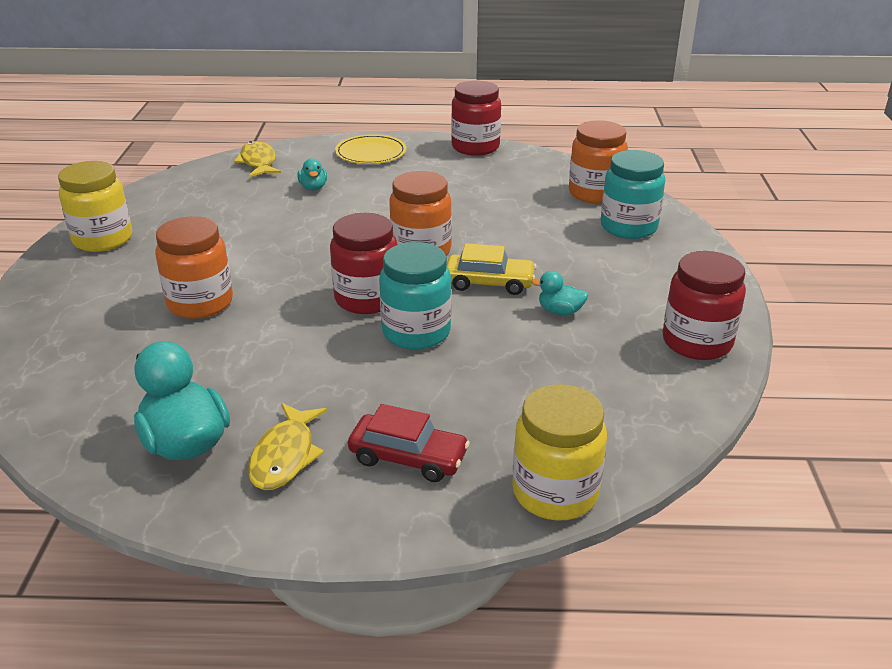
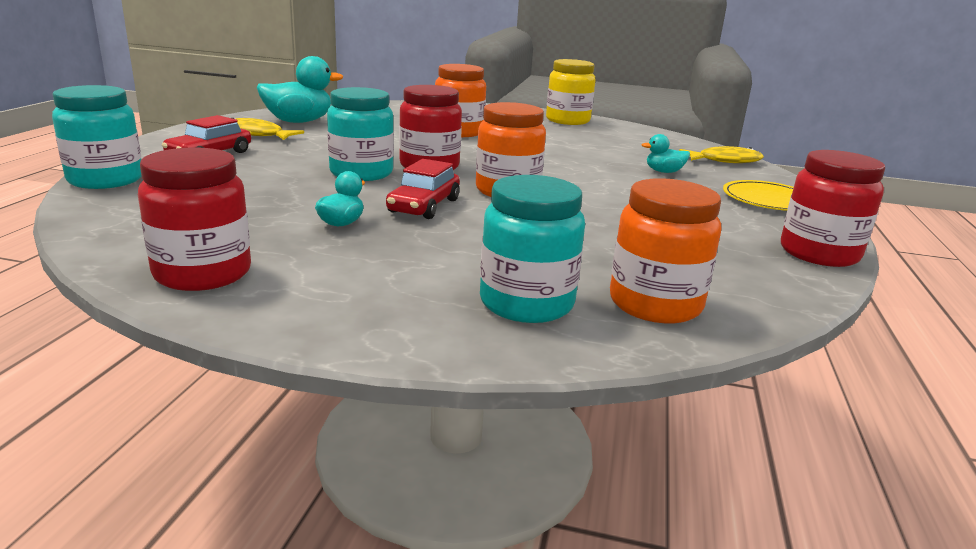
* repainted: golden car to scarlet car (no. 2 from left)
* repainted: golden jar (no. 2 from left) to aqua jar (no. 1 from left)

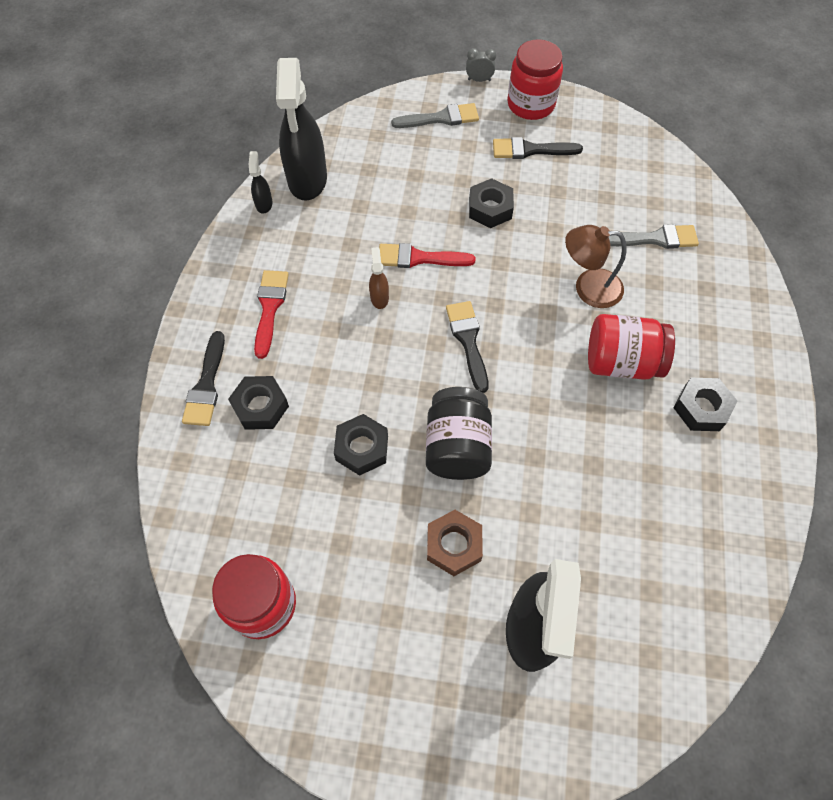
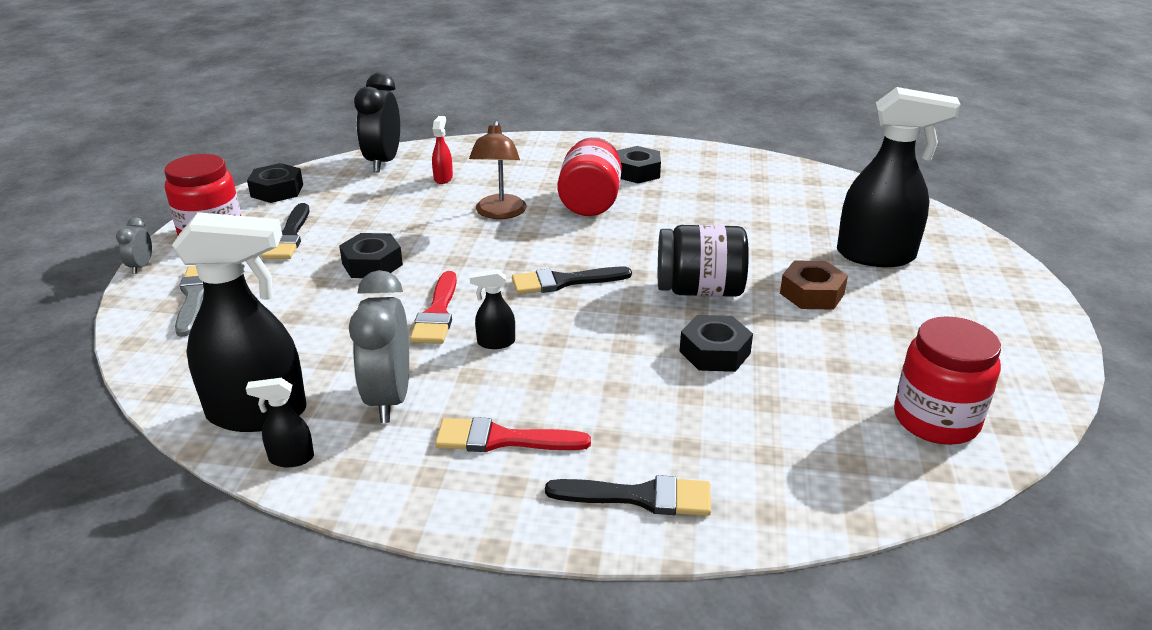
* shifted: black hexagon nut (no. 1 from left)
* repainted: dark brown sprayer to black sprayer (no. 3 from left)
* swapped: ash-grey paintbrush (no. 2 from left) to scarlet sprayer
* new: ash-grey clock (no. 2 from left)
* new: black clock

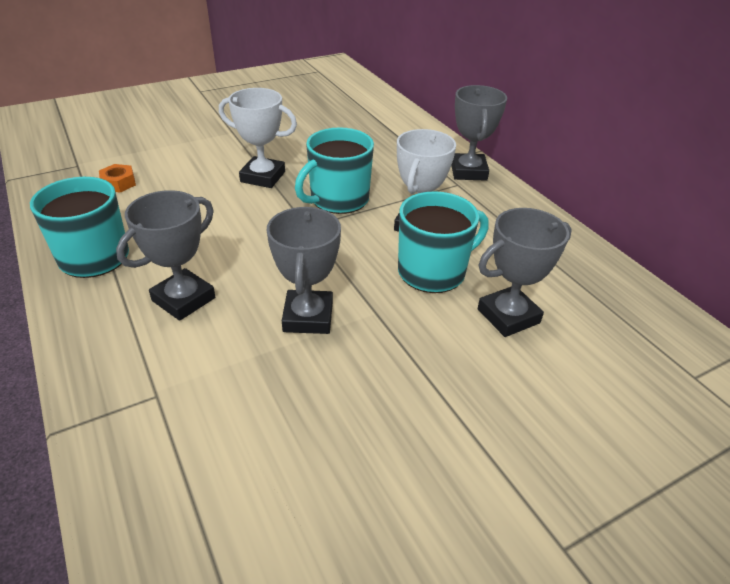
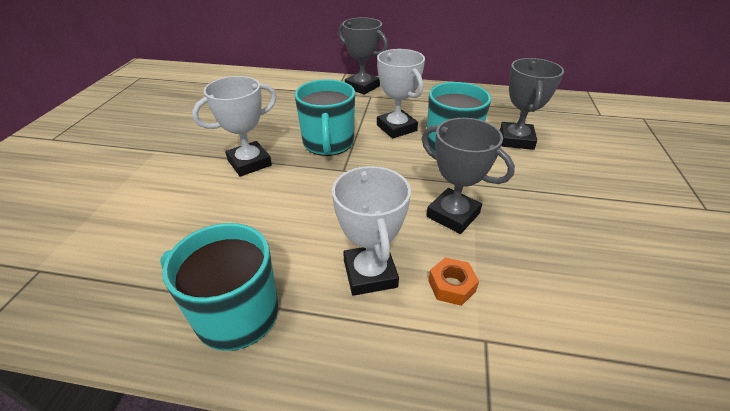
* shifted: bright orange hexagon nut
* repainted: ash-grey trophy (no. 1 from left) to white trophy (no. 2 from left)

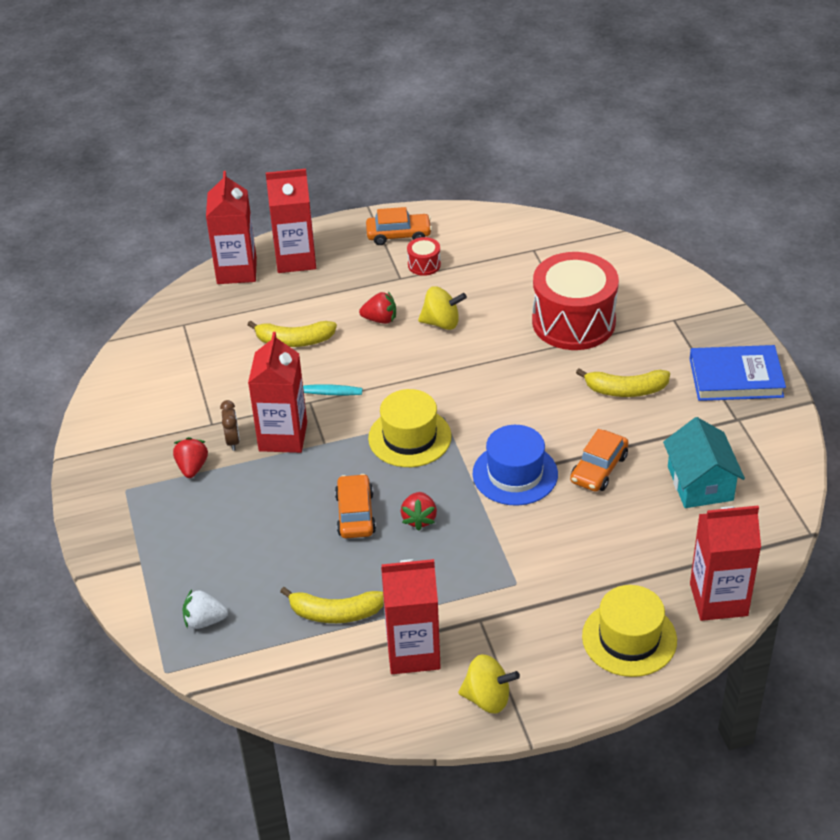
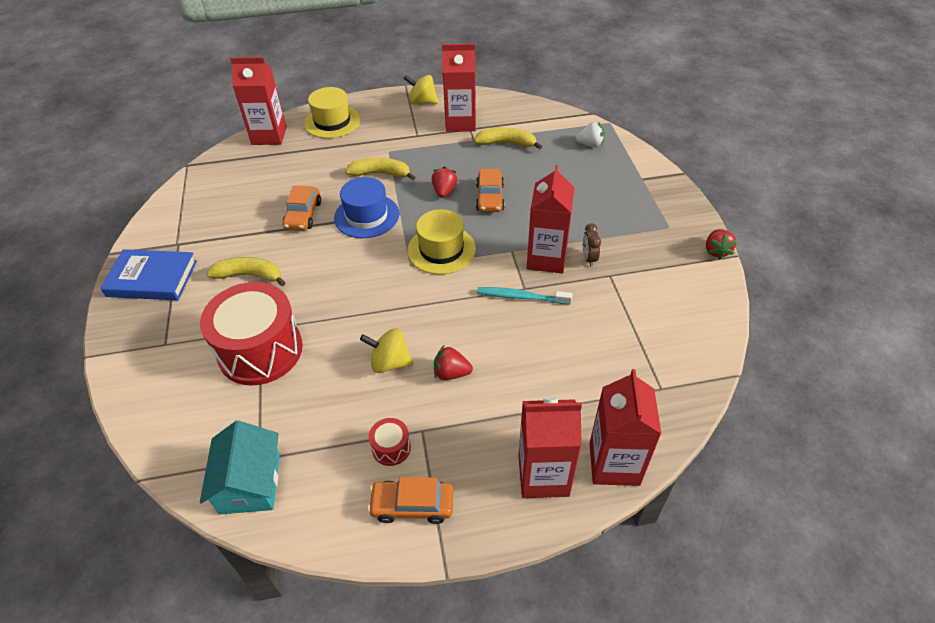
* shifted: scarlet toy strawberry (no. 1 from left in the first image) to scarlet toy strawberry (no. 3 from left)
* shifted: golden toy banana (no. 1 from left in the first image) to golden toy banana (no. 2 from left)
* rotated: bright orange car (no. 3 from left in the first image) 150 degrees clockwise
* shifted: aqua cottage

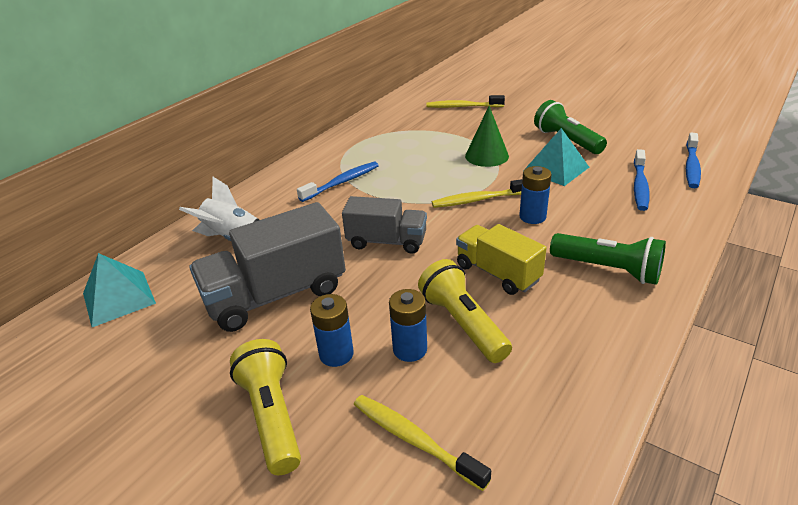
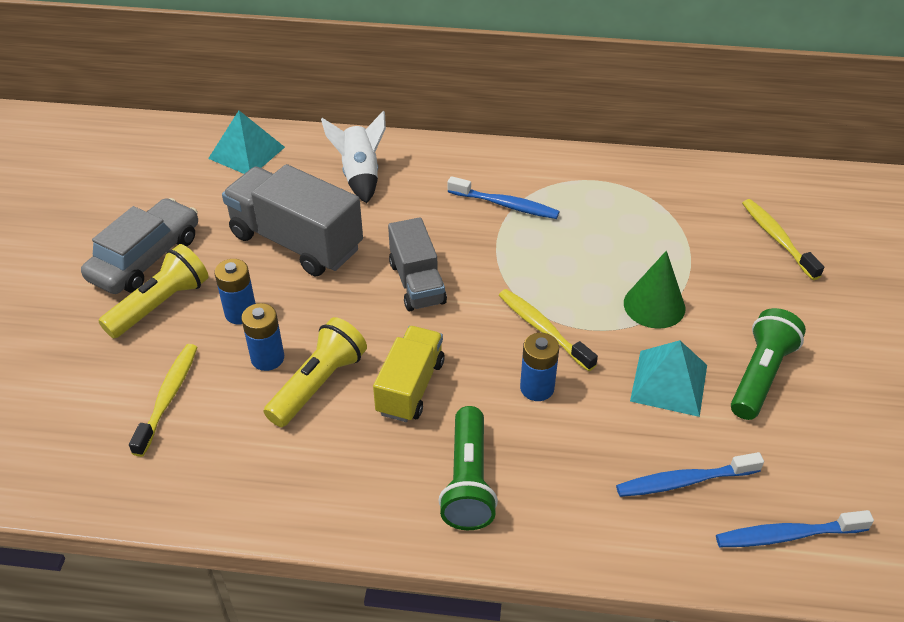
* new: ash-grey car

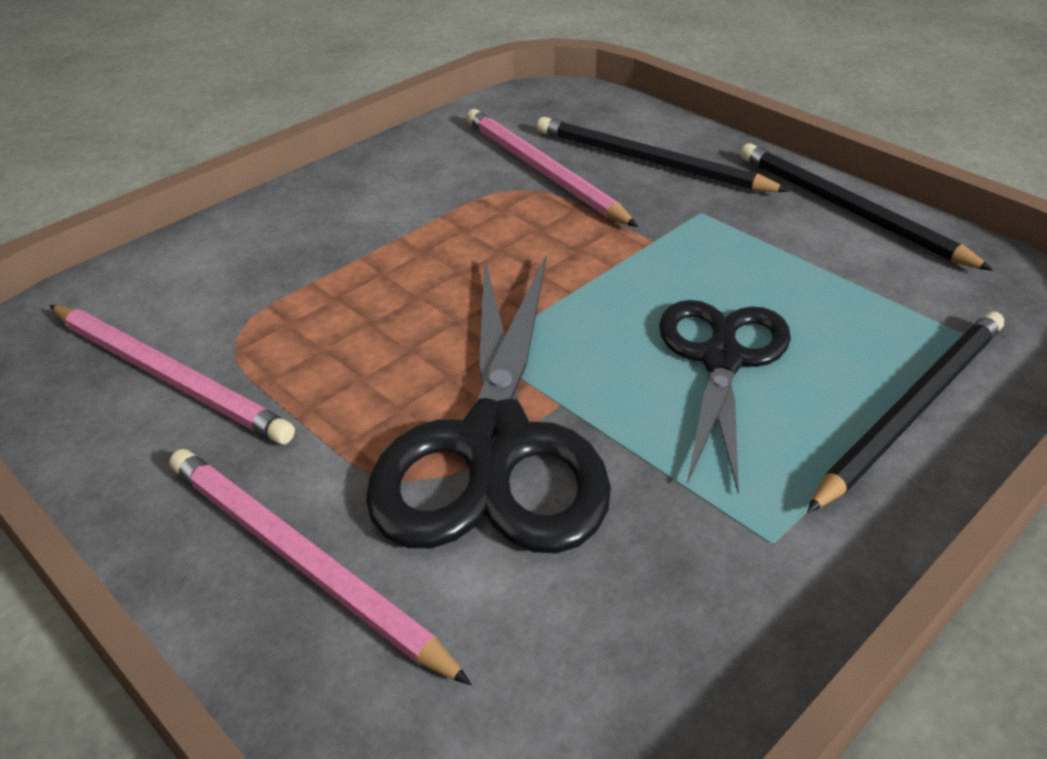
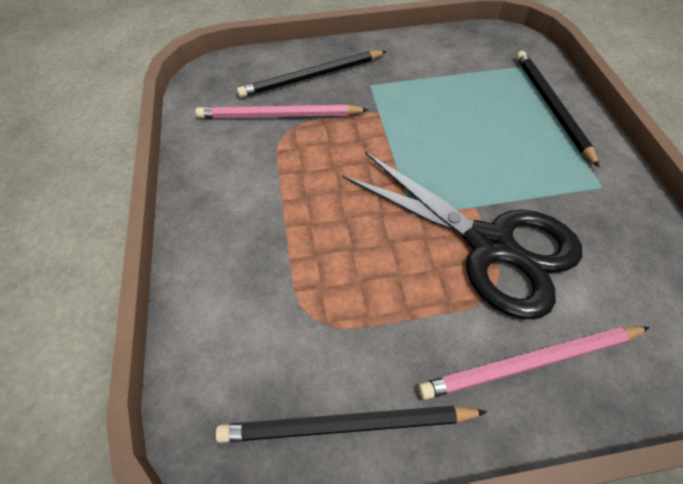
* gone: rosy pencil (no. 1 from left)
* gone: black pair of scissors (no. 2 from left)
* shifted: black pencil (no. 2 from left)

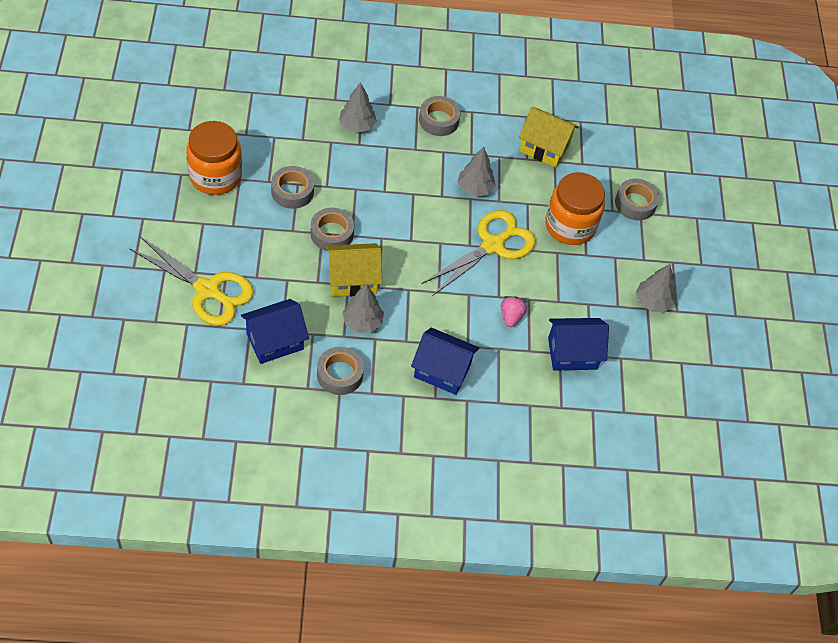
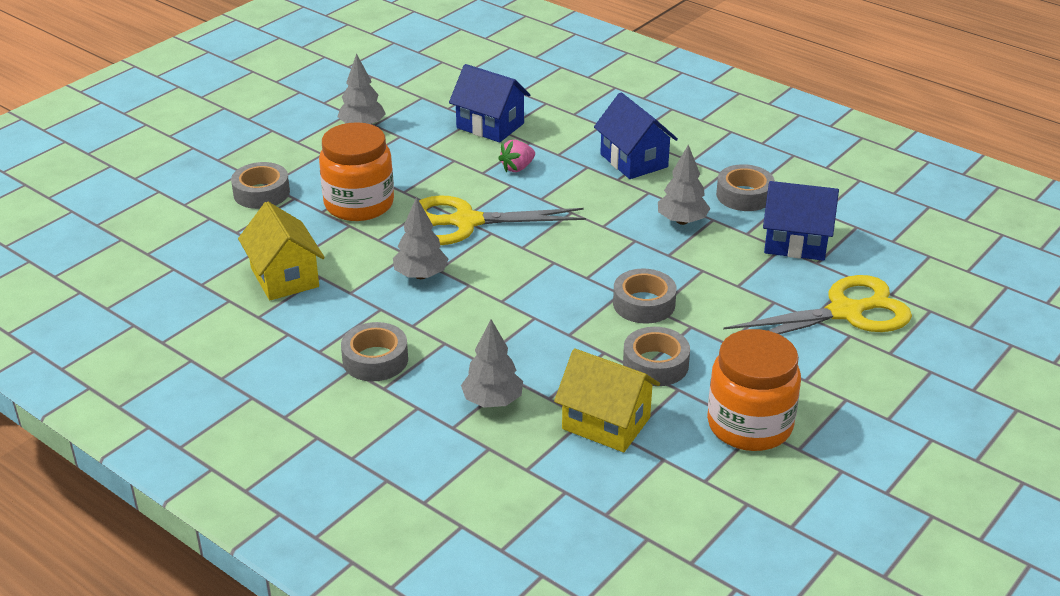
* rotated: golden pair of scissors (no. 1 from left in the first image) 90 degrees clockwise
* shifted: golden cottage (no. 1 from left in the first image) to golden cottage (no. 2 from left)

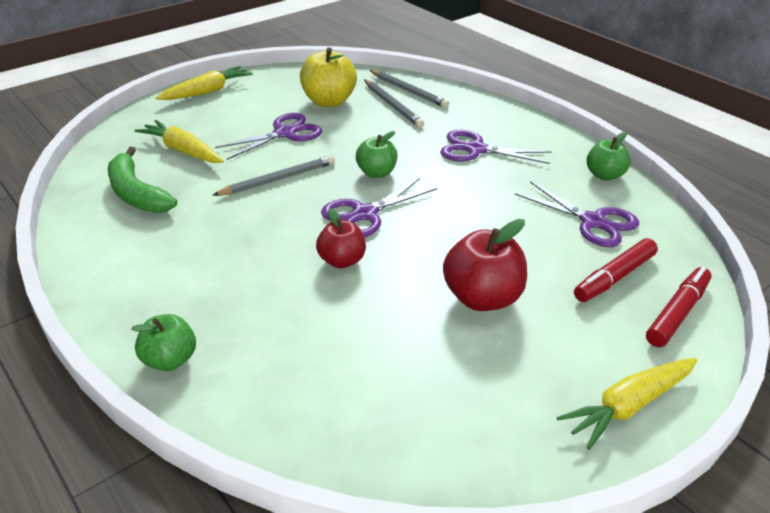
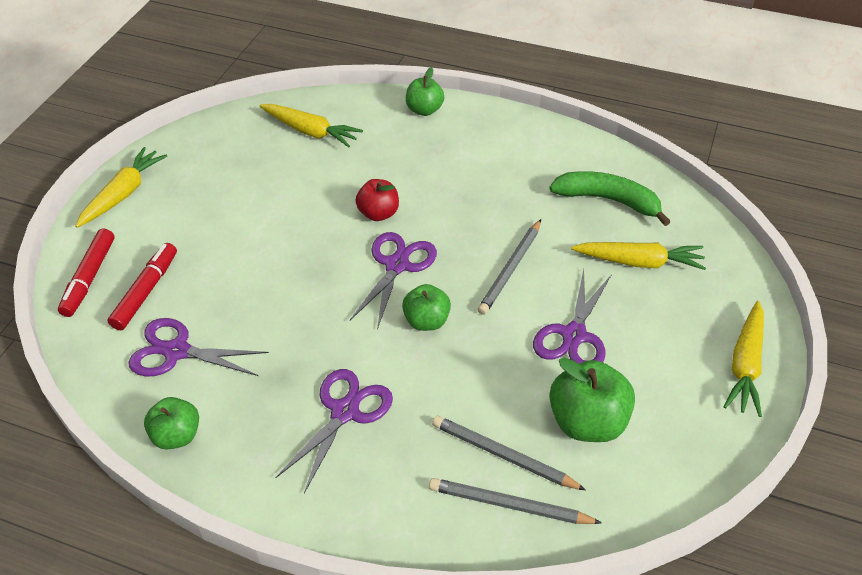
* repainted: golden toy apple to green toy apple (no. 4 from left)
* rotated: violet pair of scissors (no. 3 from left in the first image) 45 degrees counterclockwise
* gone: scarlet toy apple (no. 2 from left)
* new: golden root vegetable (no. 2 from left)

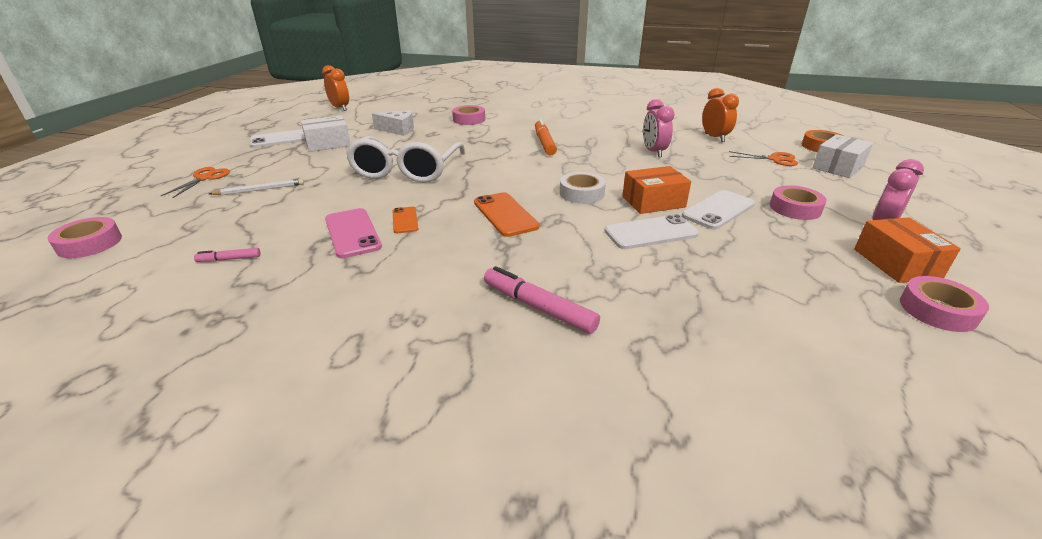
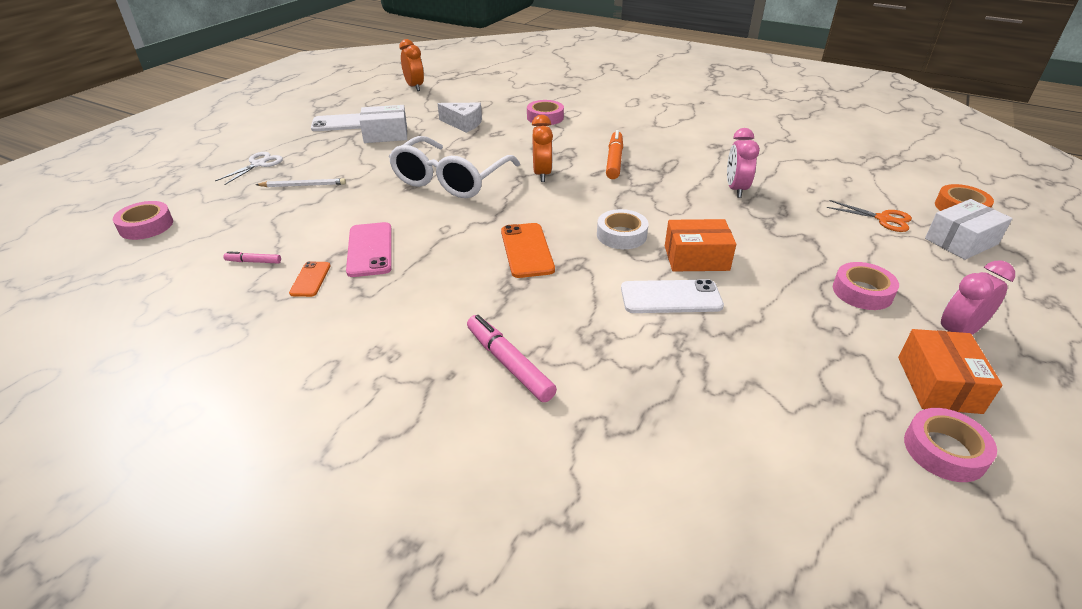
* repainted: bright orange pair of scissors (no. 1 from left) to white pair of scissors
* shifted: bright orange phone (no. 1 from left)
* gone: white phone (no. 3 from left)
* shifted: bright orange clock (no. 2 from left)

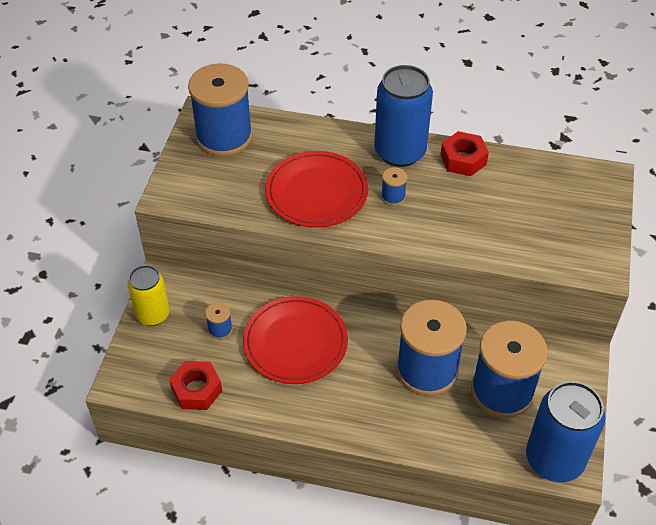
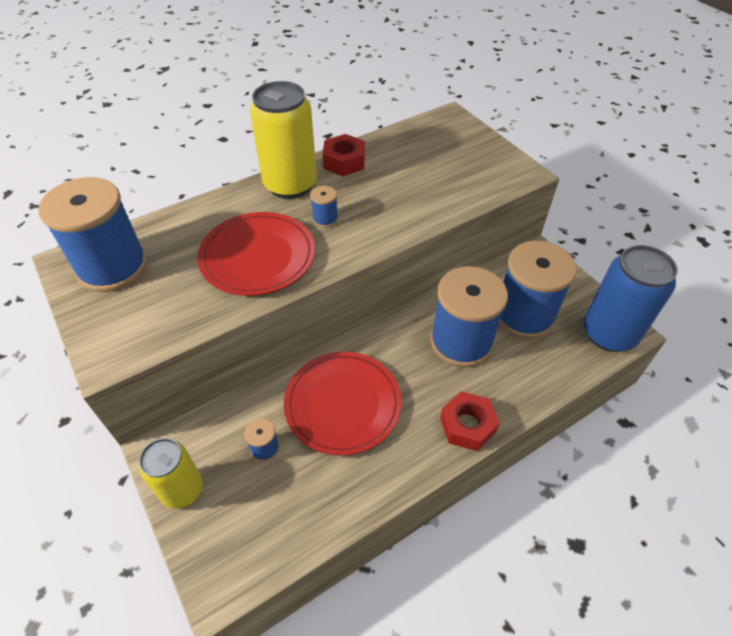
* shifted: scarlet hexagon nut (no. 1 from left in the first image) to scarlet hexagon nut (no. 2 from left)
* repainted: cobalt can (no. 1 from left) to golden can (no. 2 from left)

